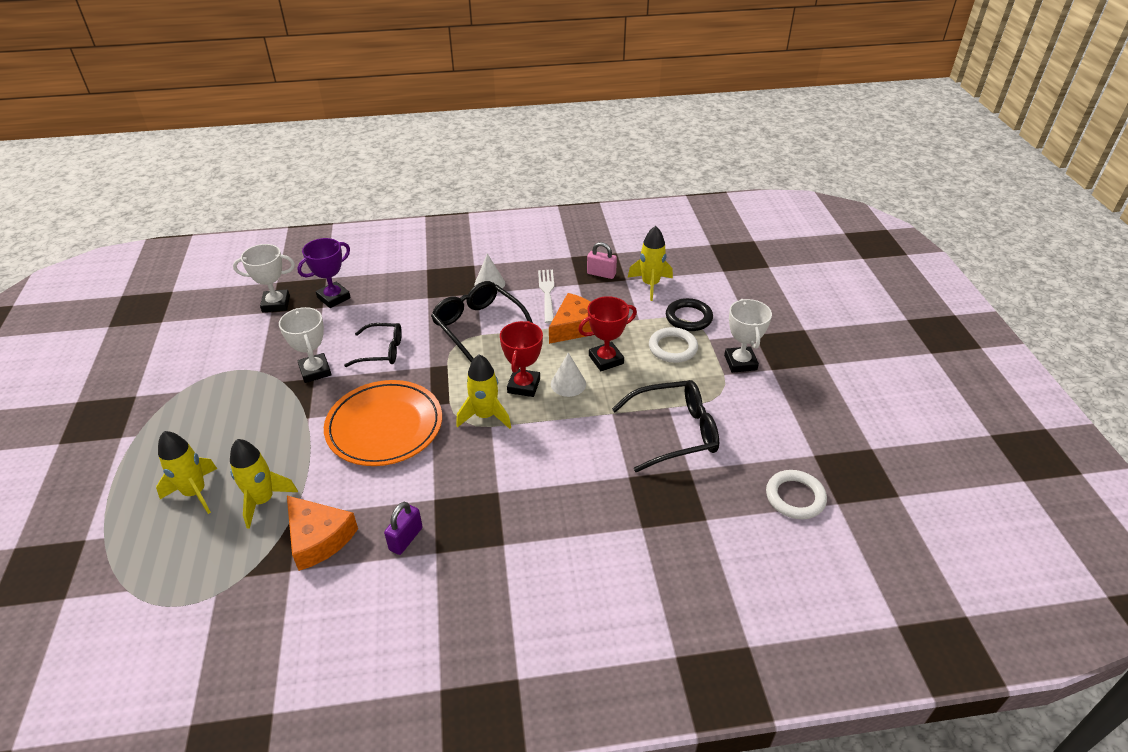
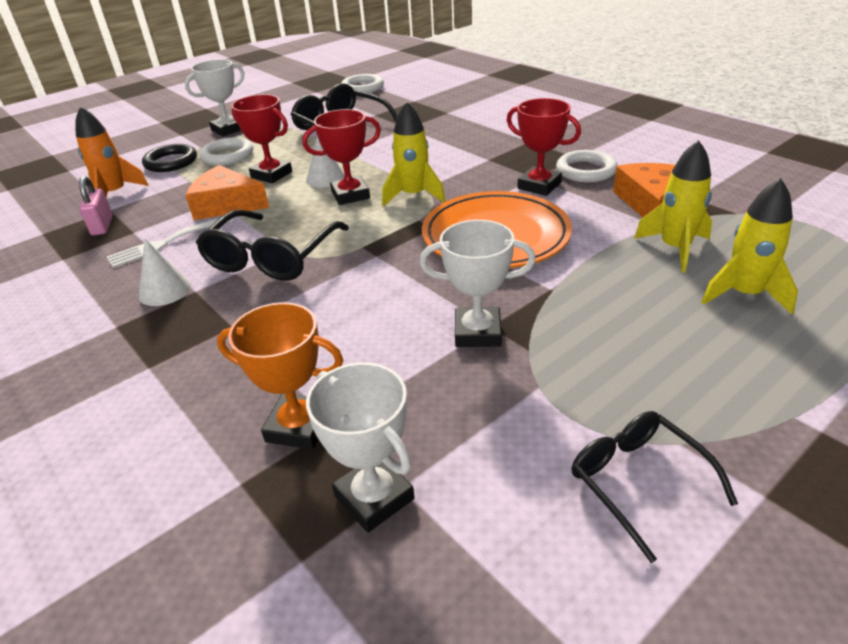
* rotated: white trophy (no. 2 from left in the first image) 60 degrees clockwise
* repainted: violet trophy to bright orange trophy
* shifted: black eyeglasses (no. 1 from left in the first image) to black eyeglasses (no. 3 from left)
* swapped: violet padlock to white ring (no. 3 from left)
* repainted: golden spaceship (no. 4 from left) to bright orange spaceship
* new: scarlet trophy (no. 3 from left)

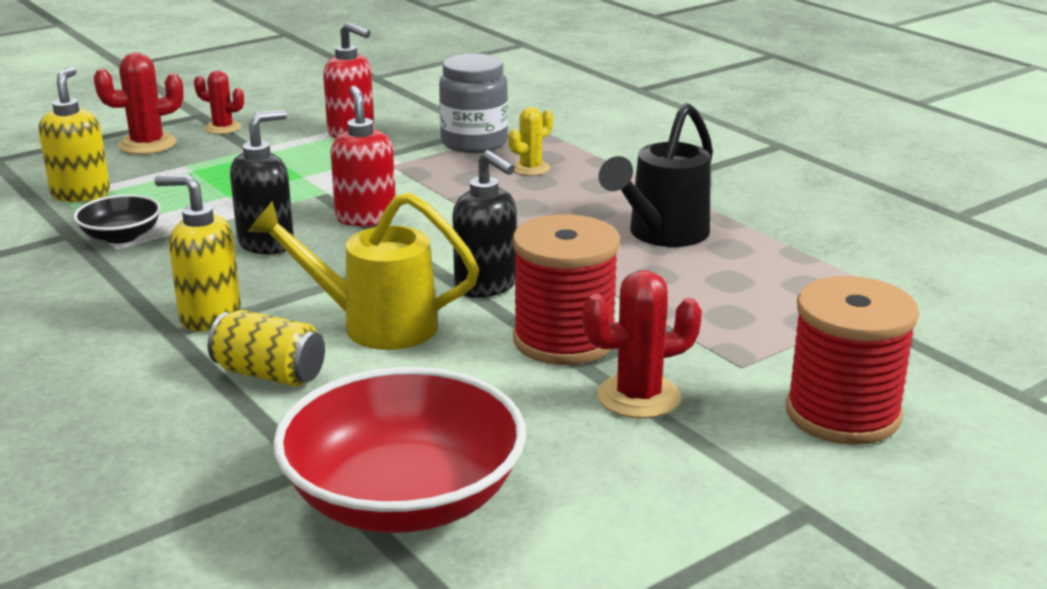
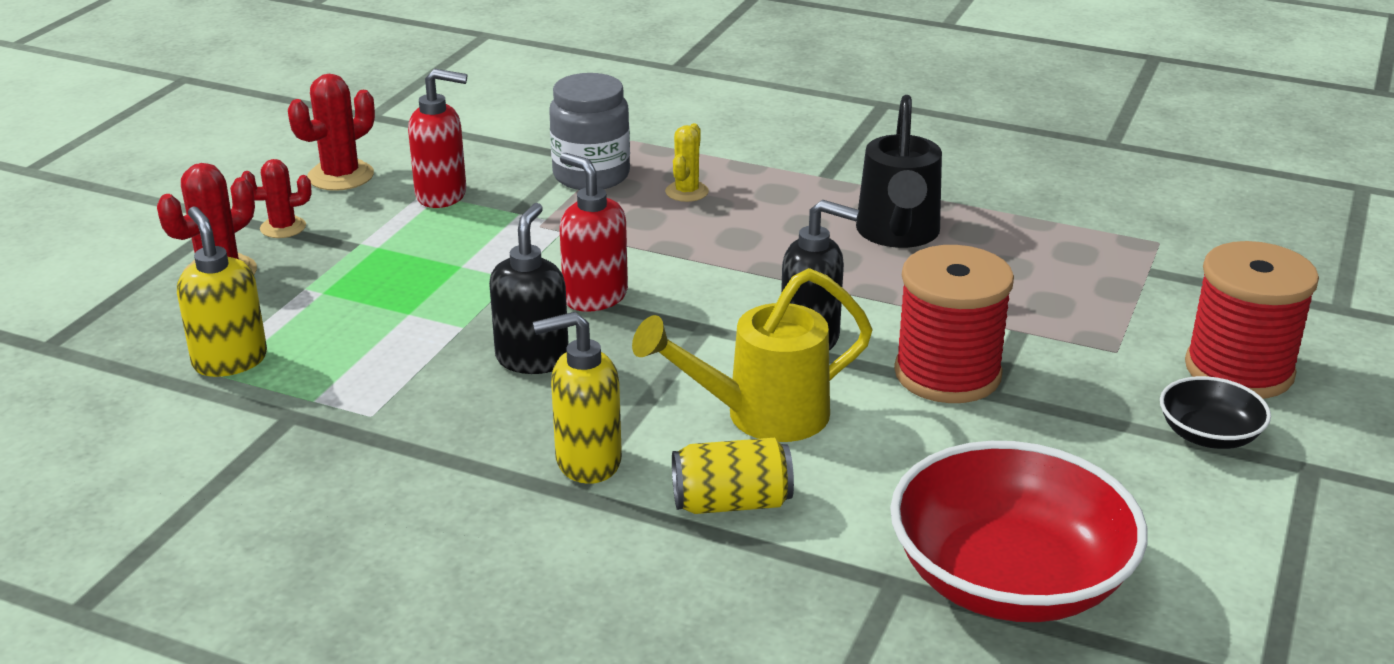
* shifted: black bowl
* shifted: scarlet saguaro cactus (no. 3 from left)

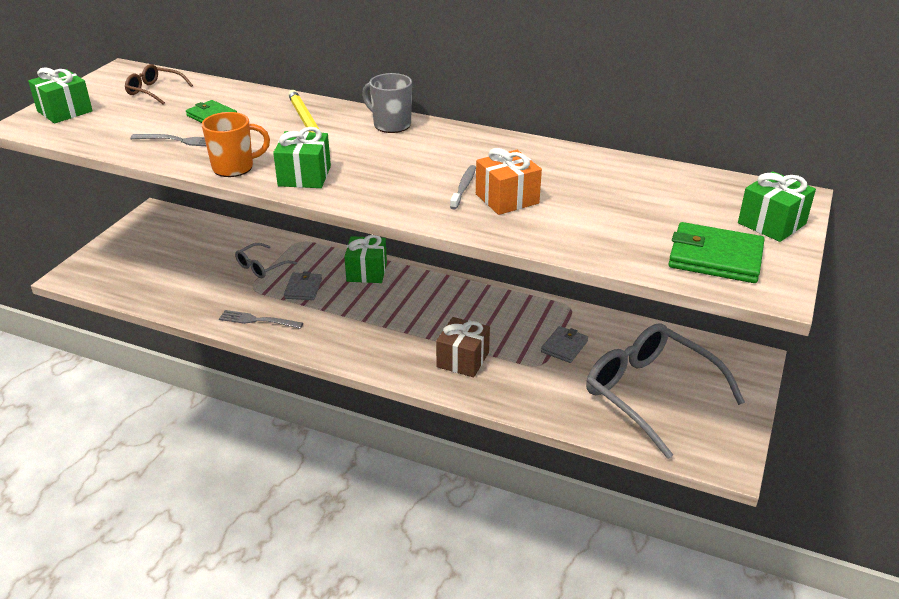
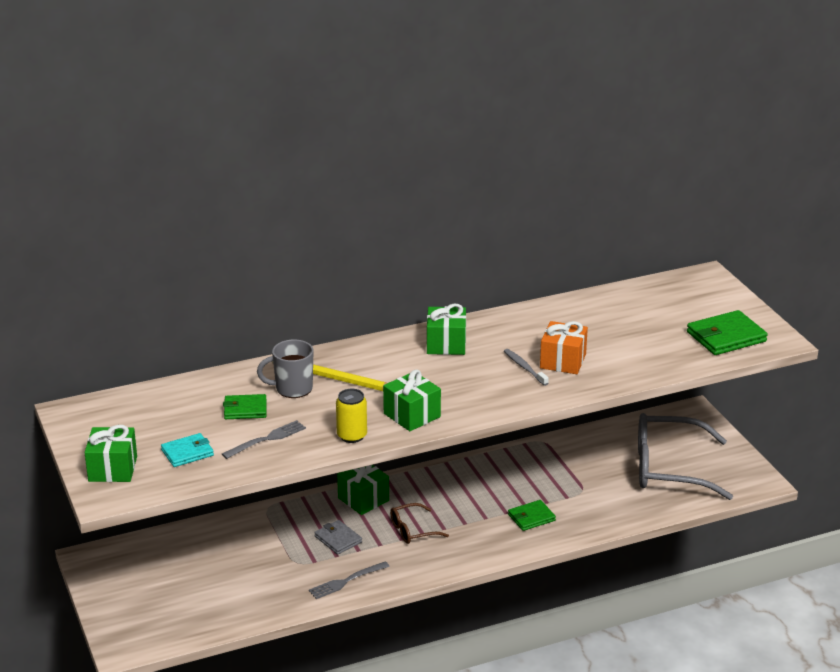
* shifted: dark brown eyeglasses
* swapped: bright orange coffee mug to golden can
* gone: ash-grey eyeglasses (no. 1 from left)
* shifted: ash-grey coffee mug
* swapped: dark brown wrapped gift to green wallet (no. 2 from left)
* gone: ash-grey wallet (no. 2 from left)
* shifted: green wrapped gift (no. 4 from left)
* new: aqua wallet

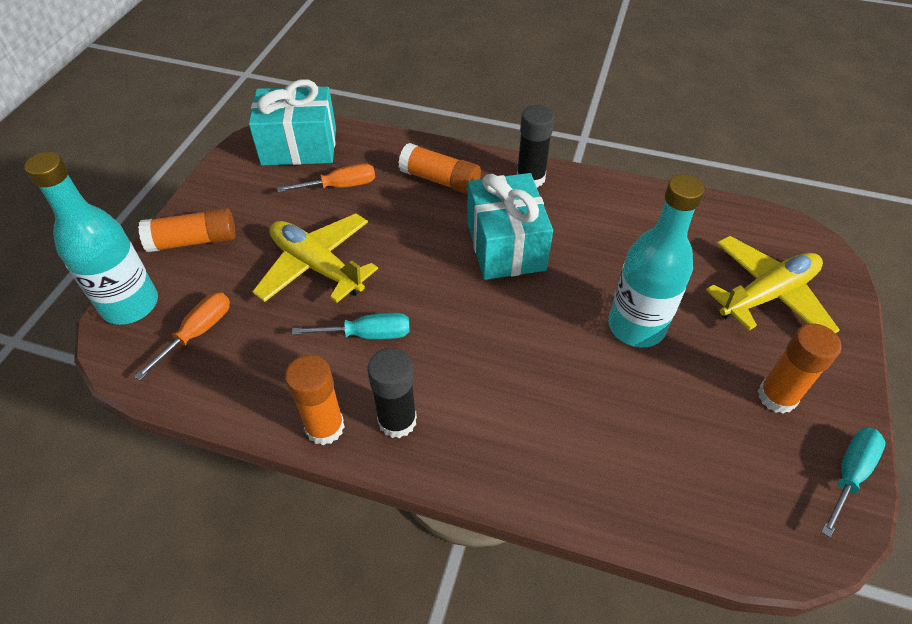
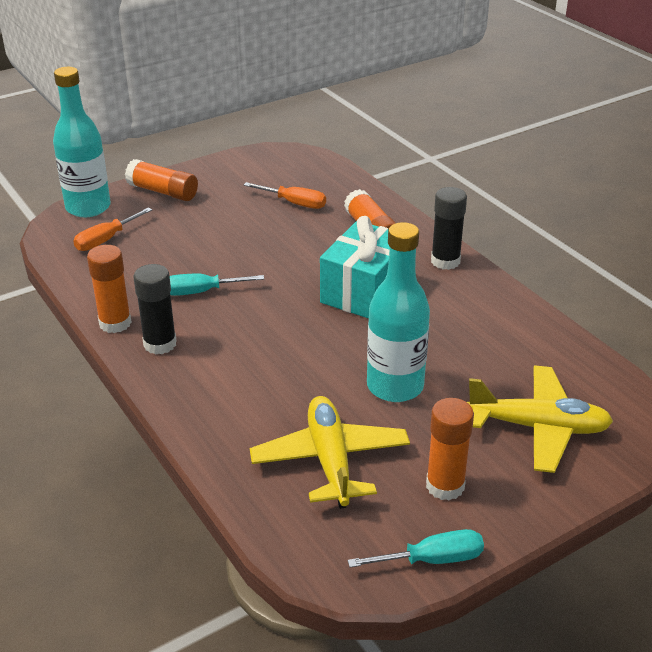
* rotated: bright orange flat screwdriver (no. 1 from left) 150 degrees clockwise
* gone: aqua wrapped gift (no. 1 from left)
* shifted: golden plane (no. 1 from left)
* rotated: aqua flat screwdriver (no. 1 from left) 135 degrees clockwise

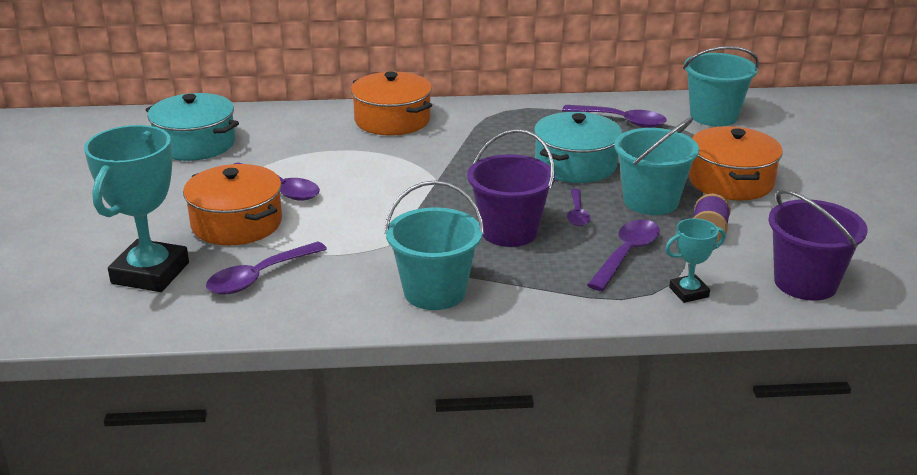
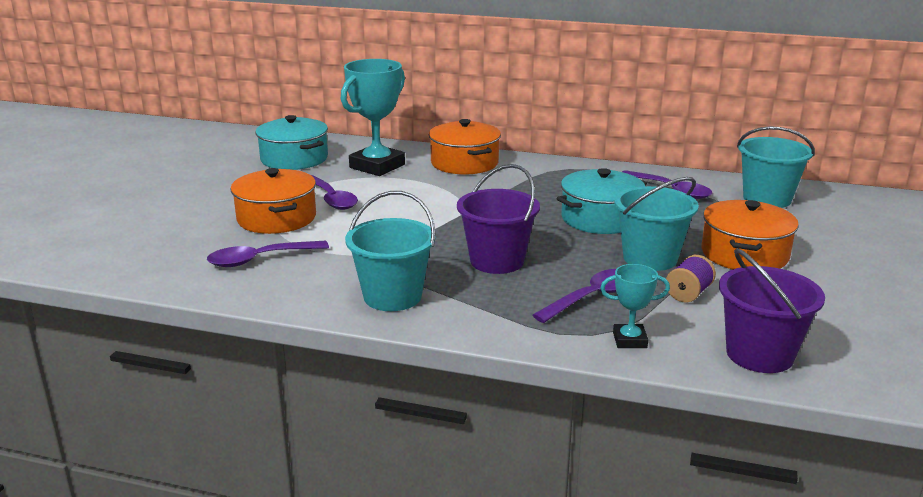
* shifted: aqua trophy (no. 1 from left)
* gone: violet spoon (no. 3 from left)

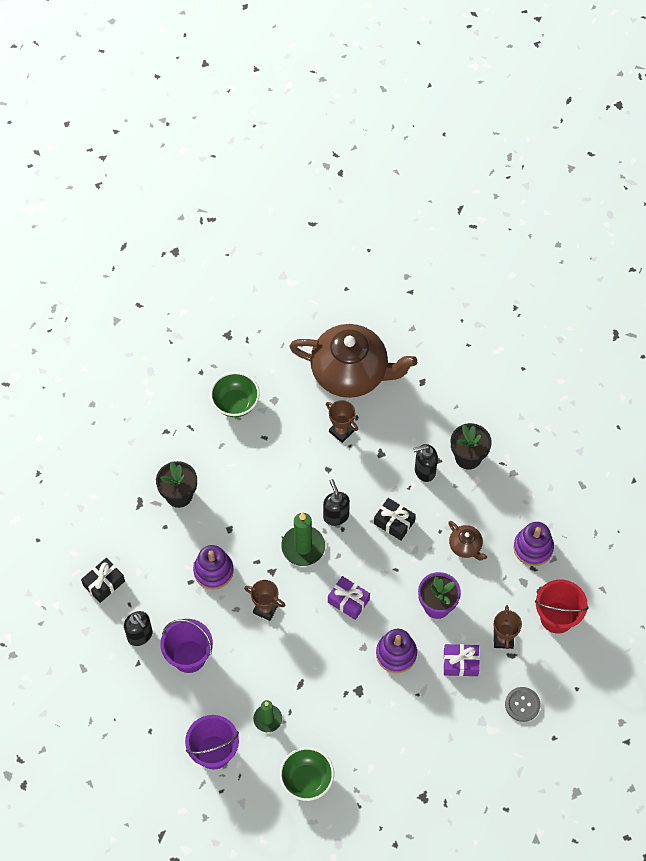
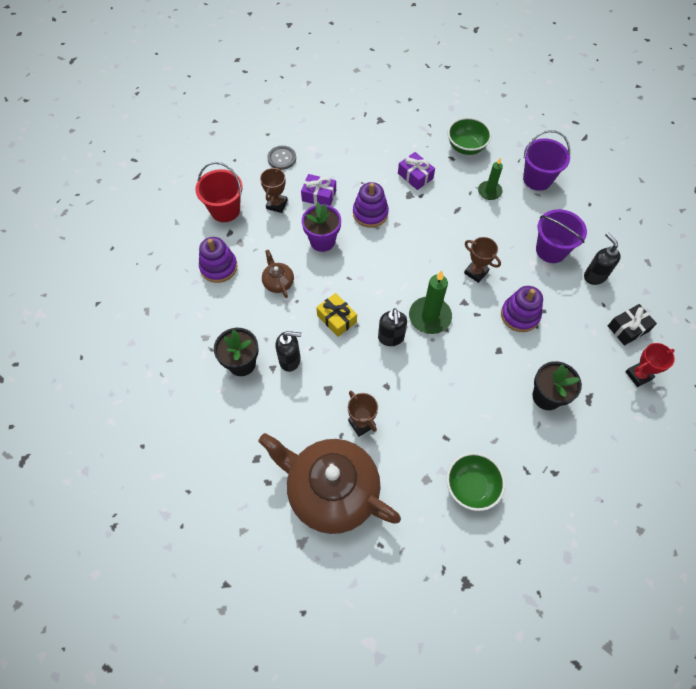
* shifted: violet wrapped gift (no. 1 from left in the first image) to violet wrapped gift (no. 2 from left)
* repainted: black wrapped gift (no. 2 from left) to golden wrapped gift
* new: scarlet trophy

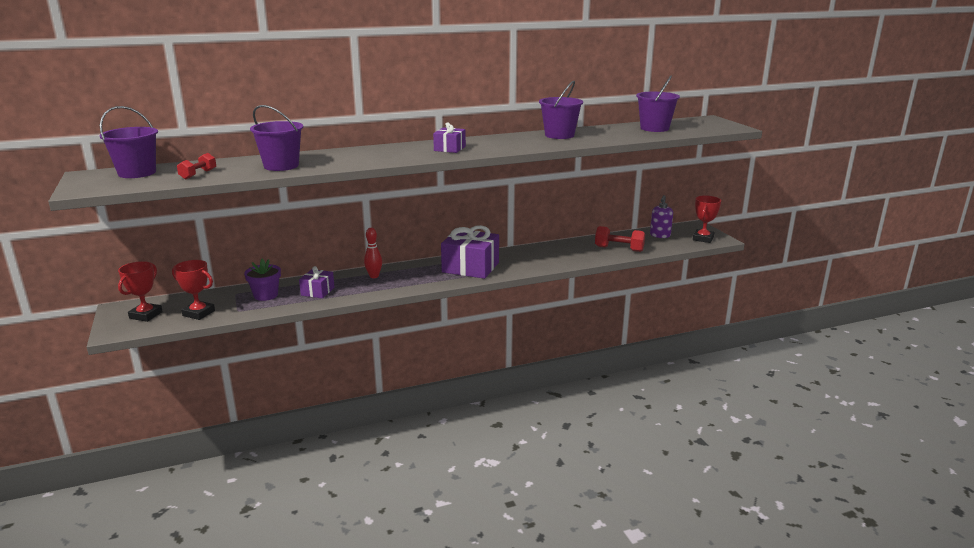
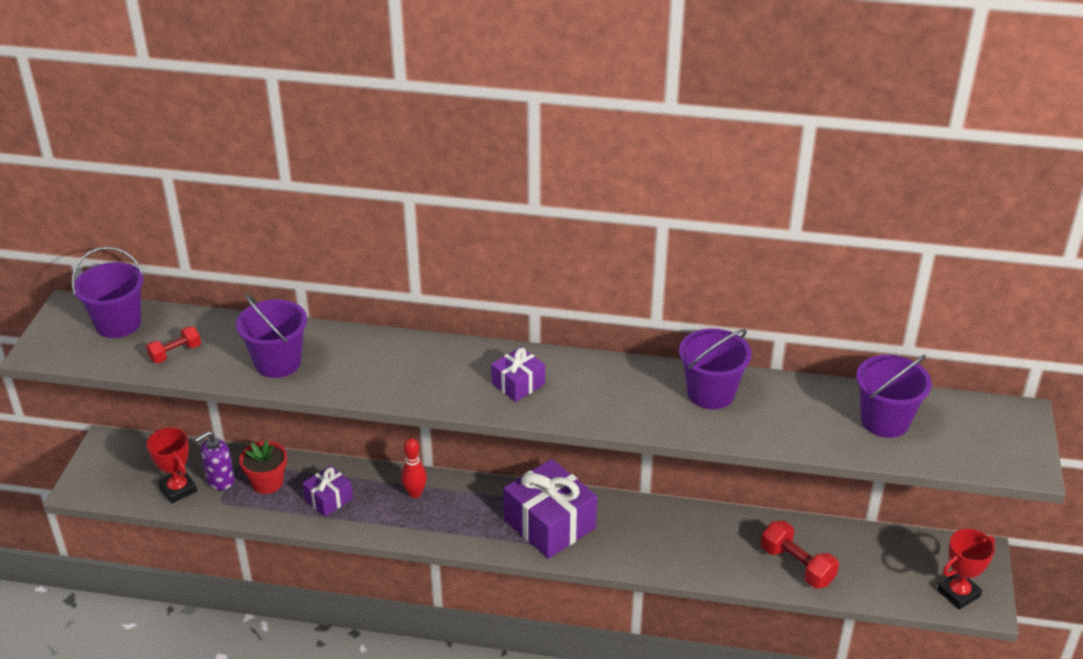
* gone: scarlet trophy (no. 1 from left)
* repainted: violet plant pot to scarlet plant pot
* shifted: violet pump bottle

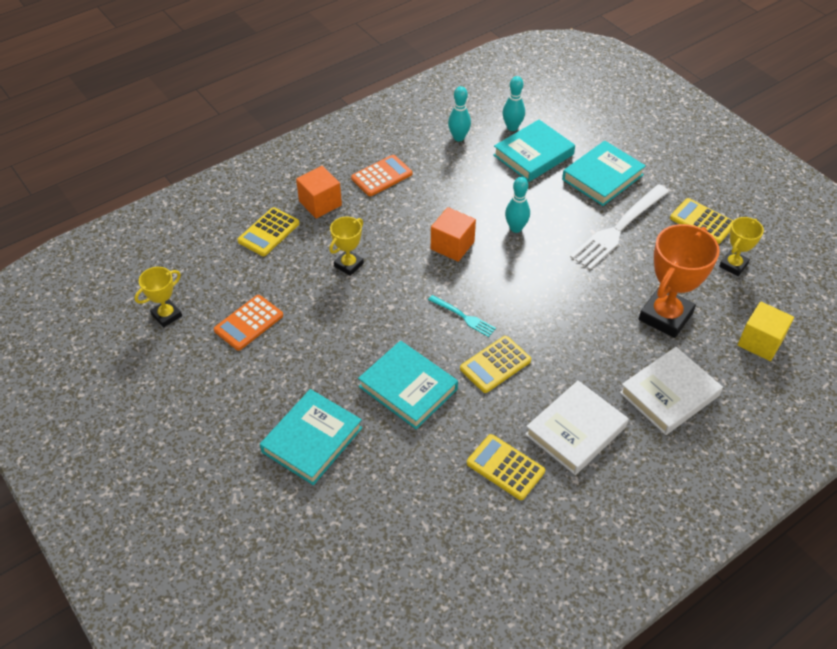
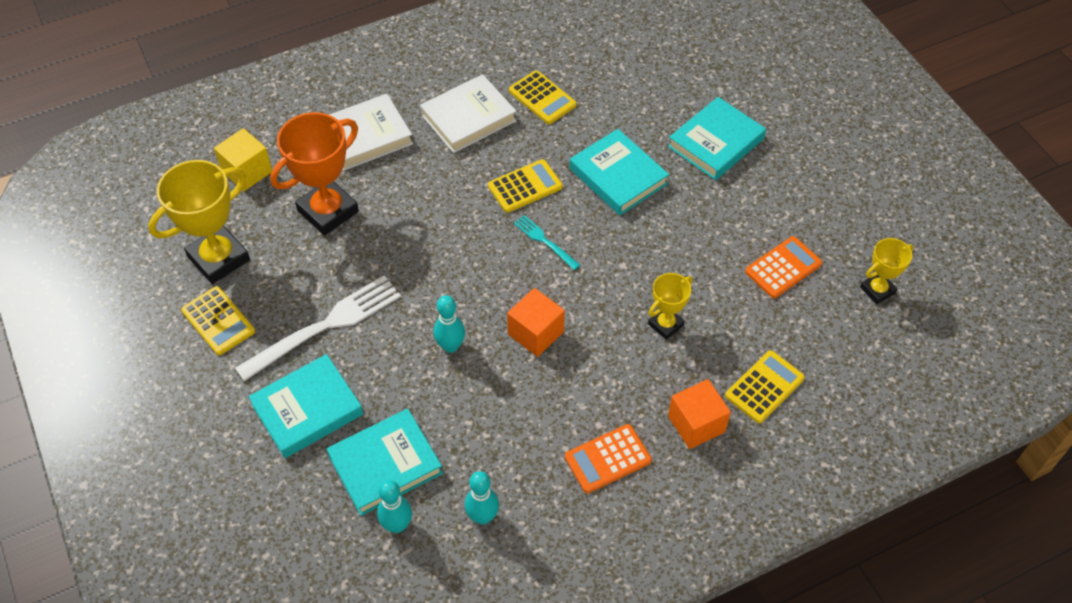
* scaled: golden trophy (no. 3 from left in the first image) x1.83

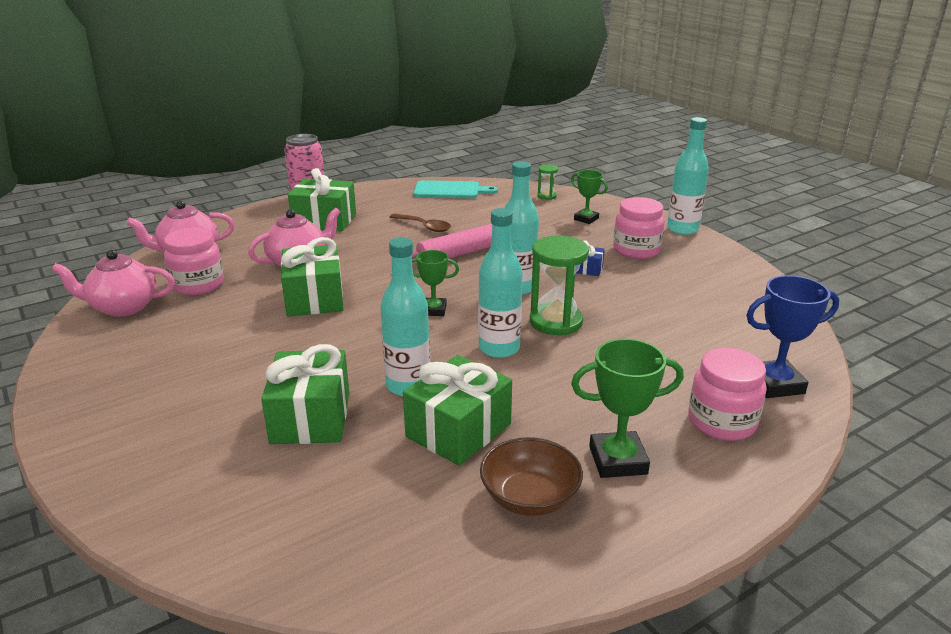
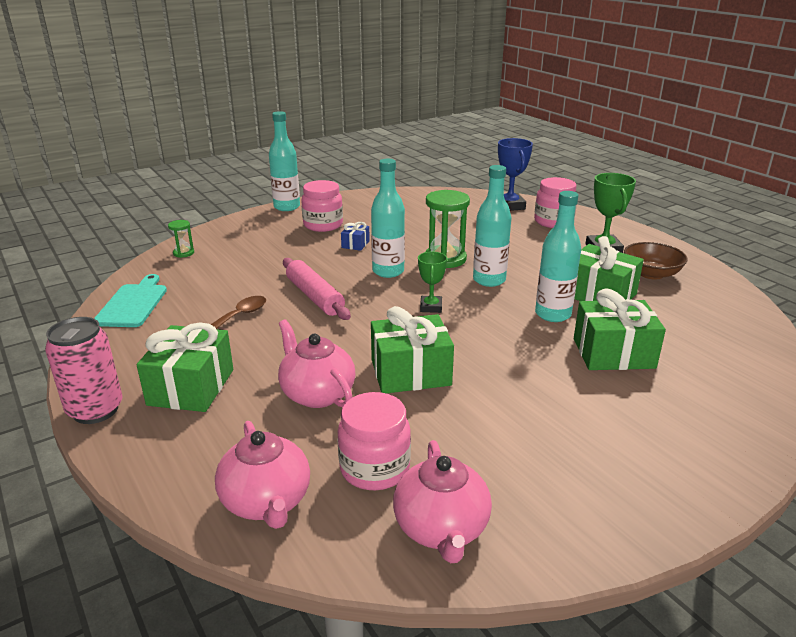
* gone: green trophy (no. 2 from left)

